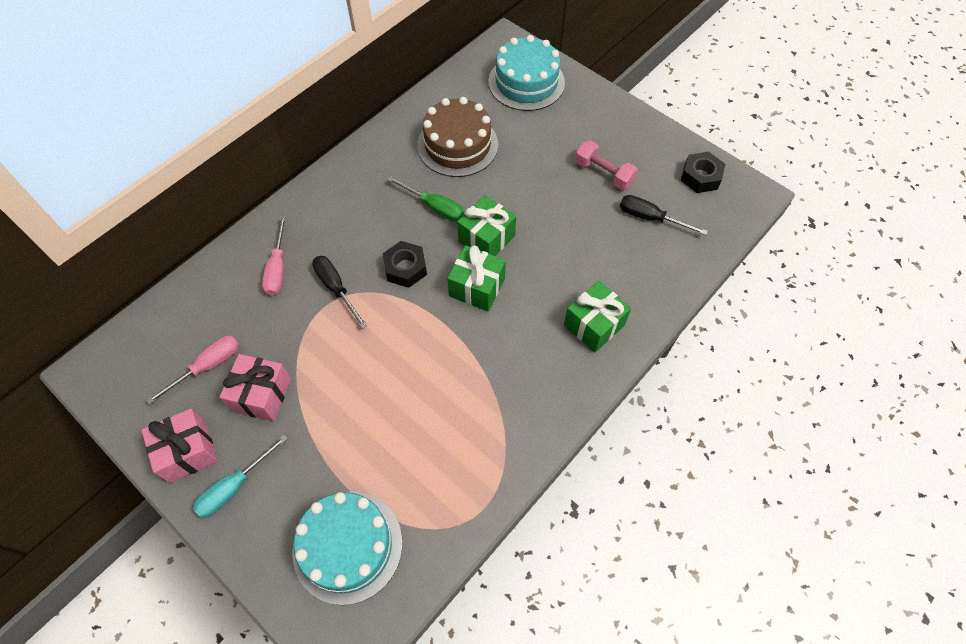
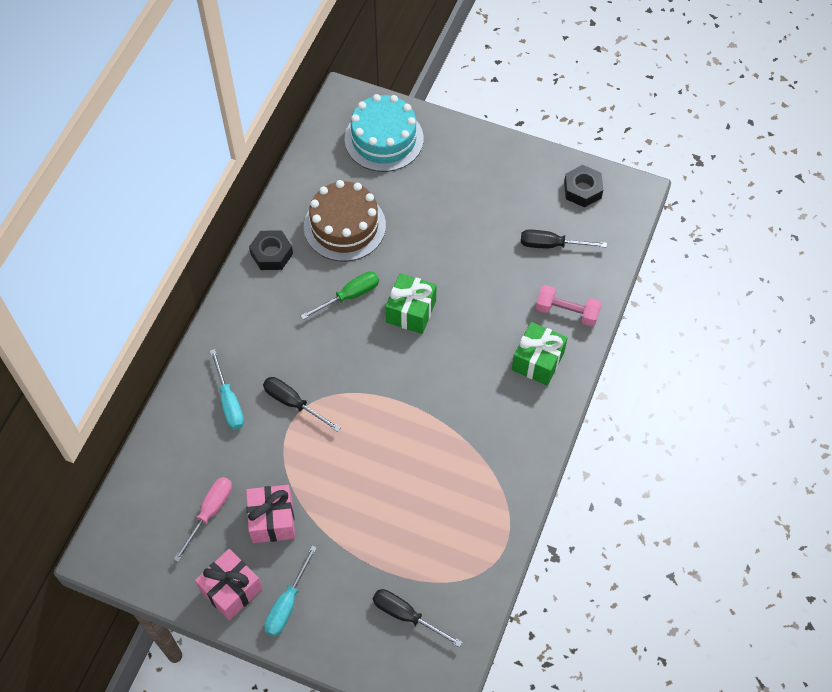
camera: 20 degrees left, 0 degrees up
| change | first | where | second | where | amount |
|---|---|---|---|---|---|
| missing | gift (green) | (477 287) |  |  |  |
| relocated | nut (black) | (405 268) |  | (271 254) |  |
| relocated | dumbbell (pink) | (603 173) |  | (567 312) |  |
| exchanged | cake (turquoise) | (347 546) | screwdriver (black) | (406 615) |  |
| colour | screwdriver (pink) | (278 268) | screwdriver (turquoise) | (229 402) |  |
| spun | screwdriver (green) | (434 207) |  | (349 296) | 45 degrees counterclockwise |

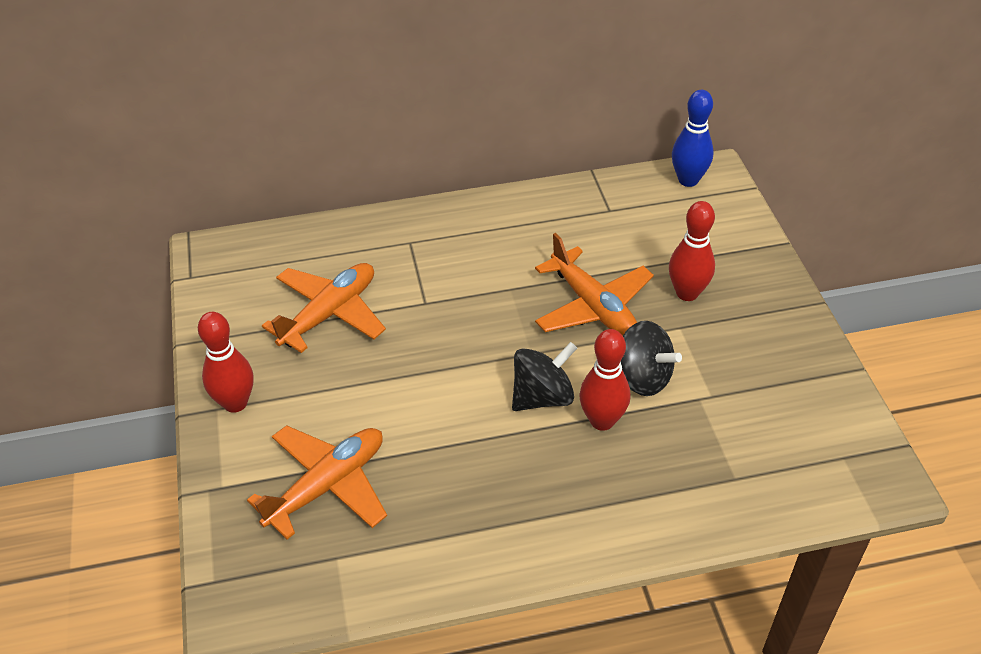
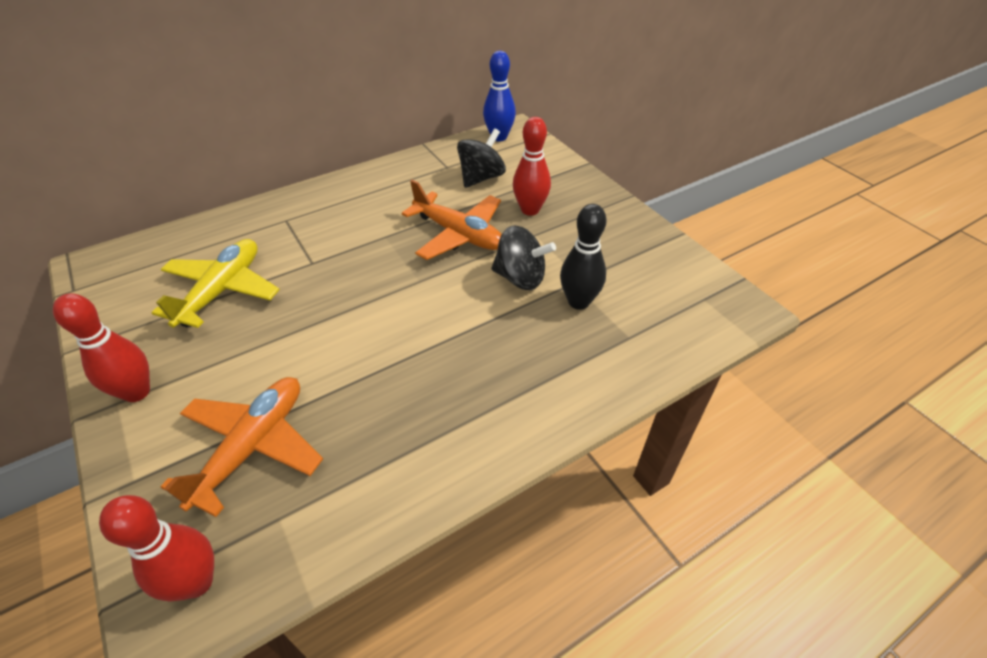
camera: 20 degrees left, 0 degrees up
| change | first | where | second | where | amount |
|---|---|---|---|---|---|
| appeared |  |  | bowling pin (black) | (578 302) |  |
| relocated | spinning top (black) | (542 397) |  | (481 178) |  |
| relocated | bowling pin (red) | (602 421) |  | (196 582) |  |
| colour | plane (orange) | (329 314) | plane (yellow) | (222 291) |  |

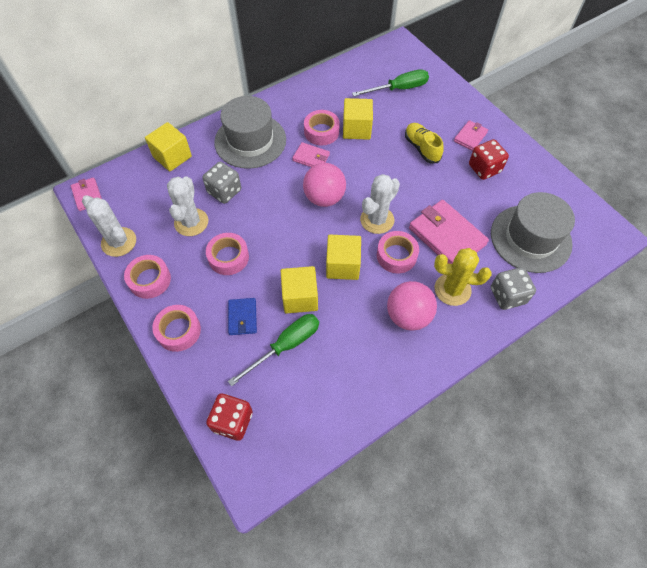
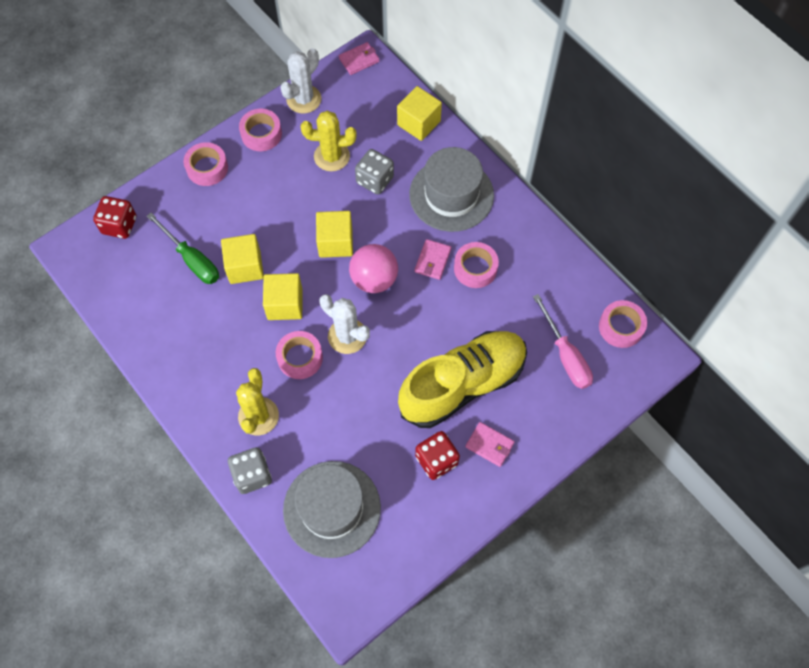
camera: 85 degrees right, 5 degrees up
| change | first | where | second | where | amount |
|---|---|---|---|---|---|
| missing | wallet (blue) | (242 317) |  |  |  |
| missing | ball (pink) | (408 316) |  |  |  |
| missing | wallet (pink) | (447 236) |  |  |  |
| relocated | tape (pink) | (228 257) |  | (621 327) |  |
| relocated | cube (yellow) | (356 129) |  | (335 242) |  |
| colour | cactus (white) | (191 222) | cactus (yellow) | (332 156) |  |
| colour | screwdriver (green) | (399 89) | screwdriver (pink) | (565 355) |  |
| size | shoe (yellow) | (422 148) |  | (462 384) | x2.12 |

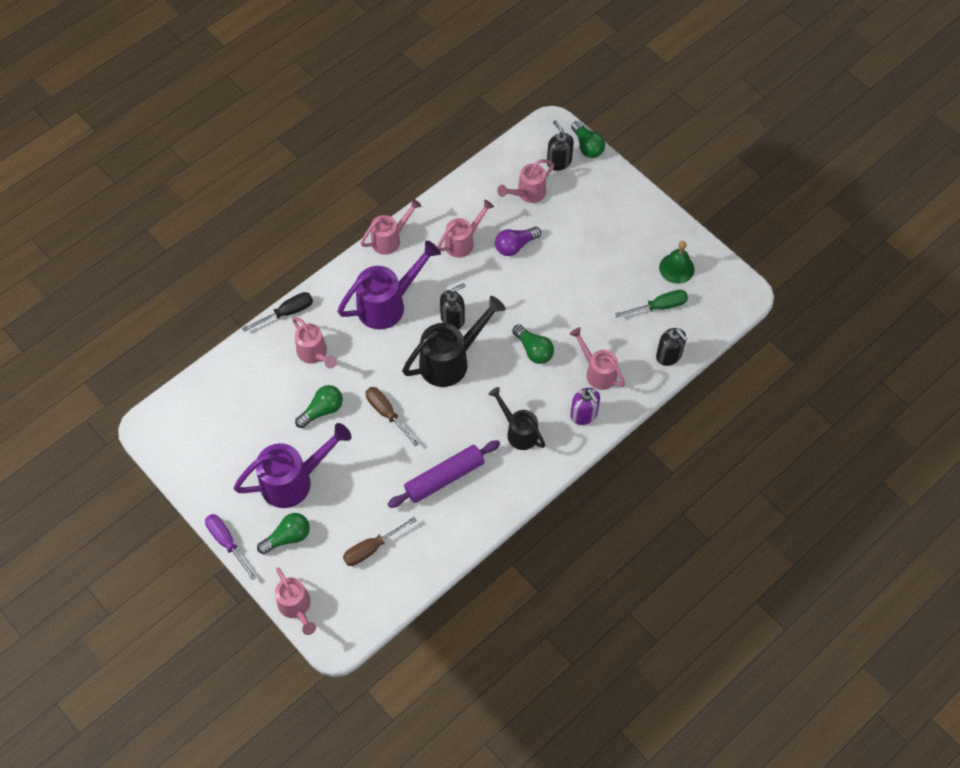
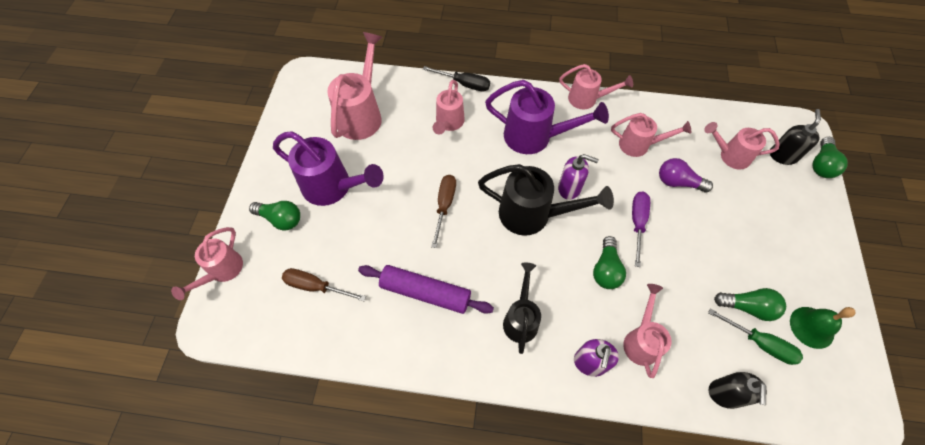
camera: 50 degrees right, 0 degrees up
| change | first | where | second | where | amount |
|---|---|---|---|---|---|
| appeared |  |  | watering can (pink) | (362 114) |  |
| relocated | screwdriver (purple) | (227 542) |  | (637 223) |  |
| relocated | light bulb (green) | (322 410) |  | (747 307) |  |
| colour | soap dispenser (black) | (453 319) | soap dispenser (purple) | (569 188) |  |

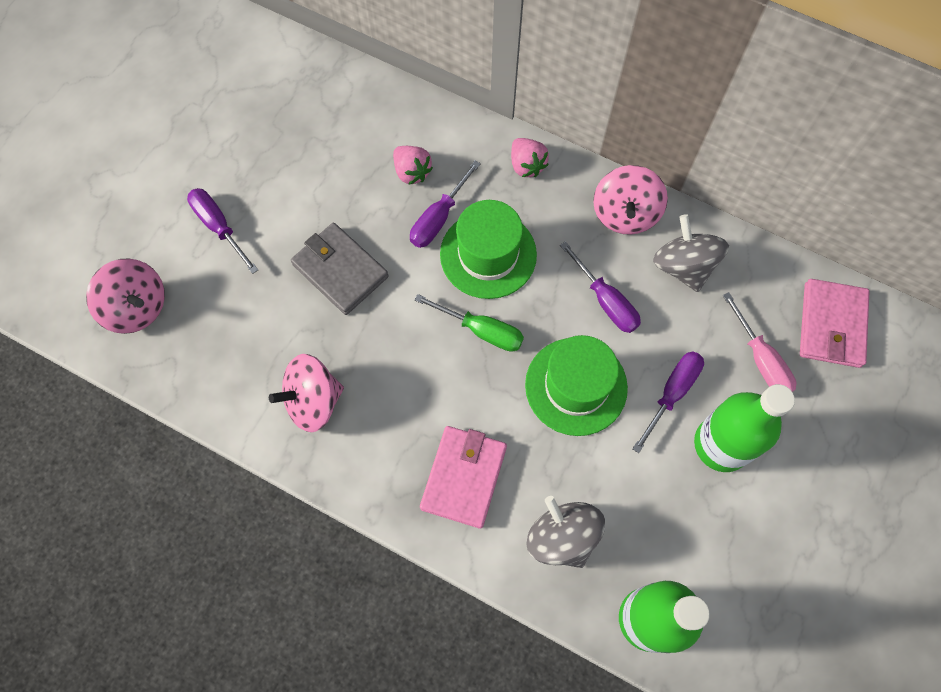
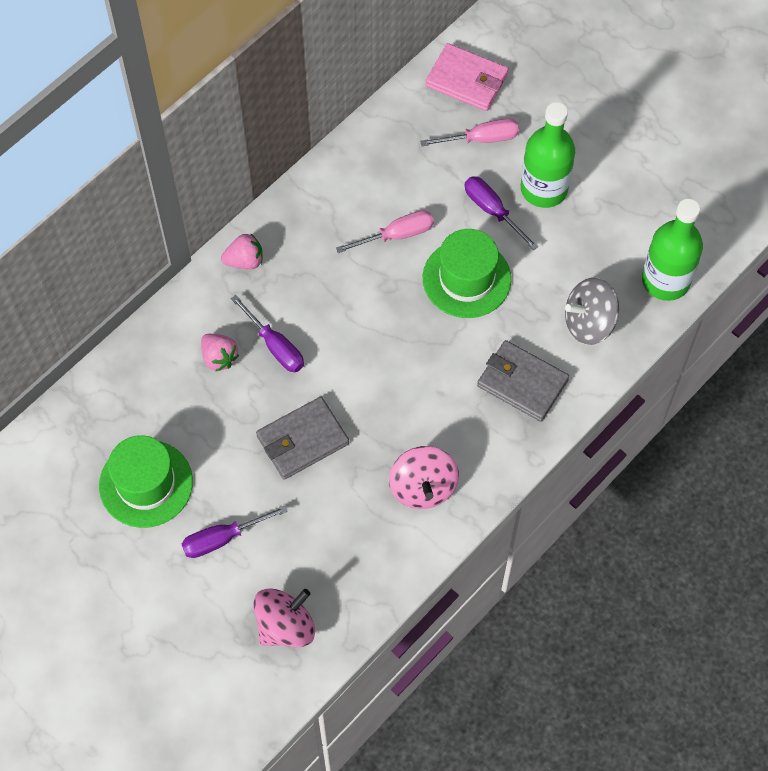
camera: 75 degrees left, 5 degrees down
| change | first | where | second | where | amount |
|---|---|---|---|---|---|
| missing | screwdriver (green) | (482 330) |  |  |  |
| missing | spinning top (pink) | (625 214) |  |  |  |
| missing | spinning top (grey) | (683 266) |  |  |  |
| relocated | hat (green) | (488 254) |  | (146 484) |  |
| colour | wallet (pink) | (463 477) | wallet (grey) | (522 383) |  |
| colour | screwdriver (purple) | (606 301) | screwdriver (pink) | (397 235) |  |
| spun | strawberry (pink) | (412 172) |  | (219 357) | 75 degrees clockwise |

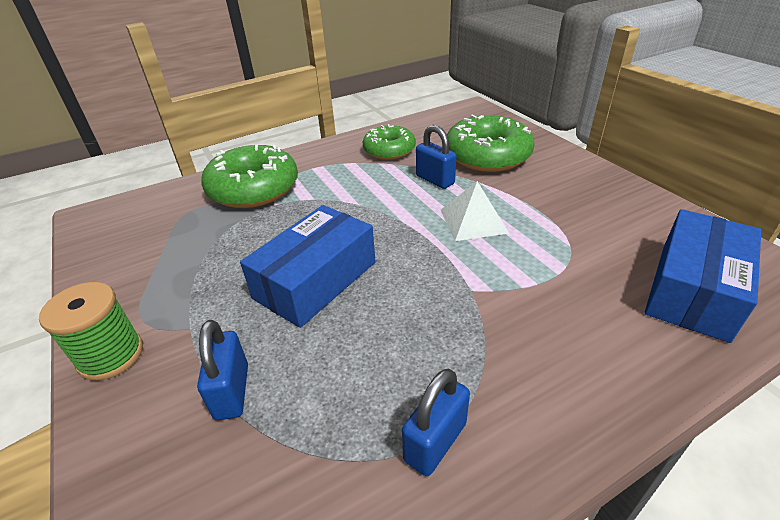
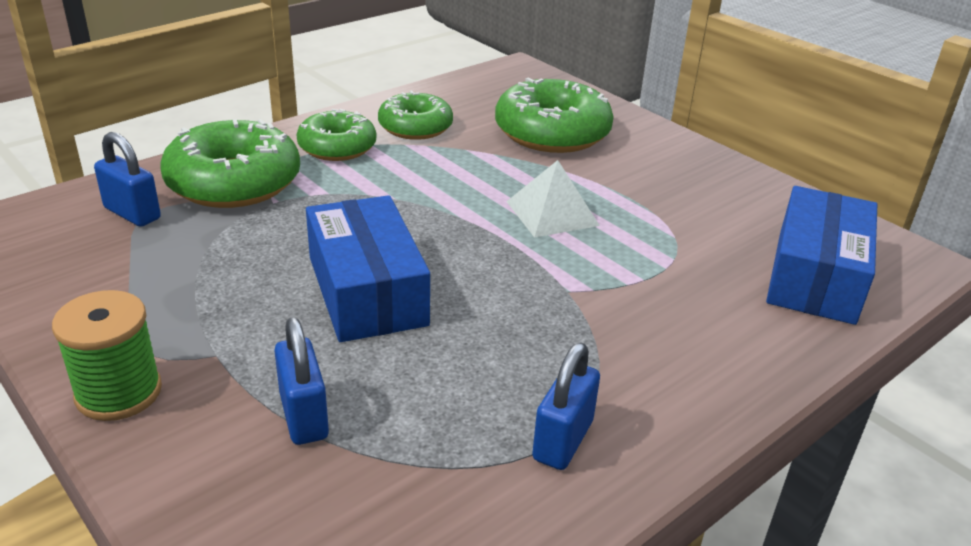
camera: 15 degrees left, 5 degrees down
| change | first | where | second | where | amount |
|---|---|---|---|---|---|
| appeared |  |  | donut (green) | (337 147) |  |
| relocated | padlock (blue) | (435 180) |  | (132 213) |  |
| spun | box (blue) | (316 280) |  | (367 290) | 45 degrees counterclockwise |

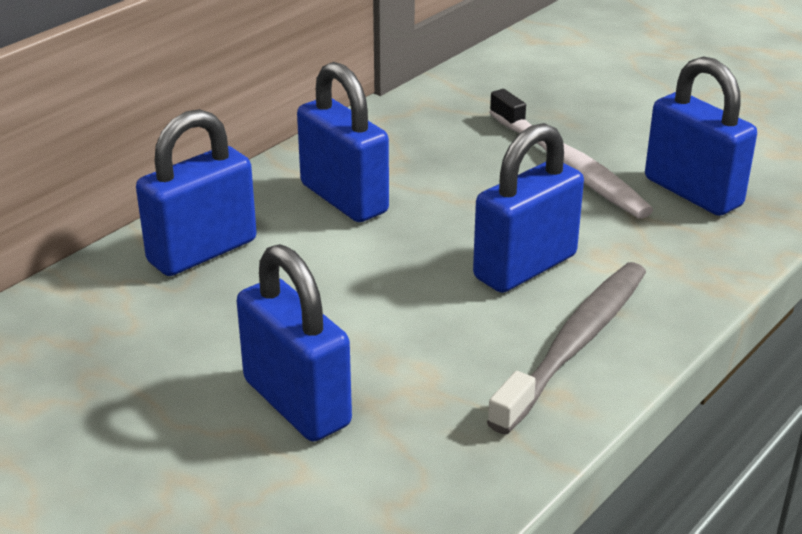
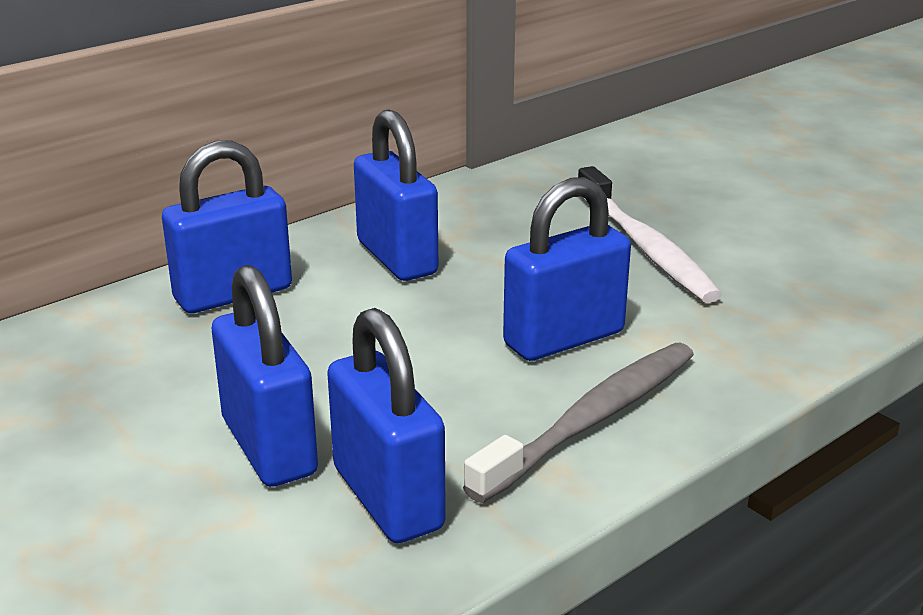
camera: 10 degrees right, 5 degrees down
| change | first | where | second | where | amount |
|---|---|---|---|---|---|
| relocated | padlock (blue) | (693 192) |  | (388 498) |  |

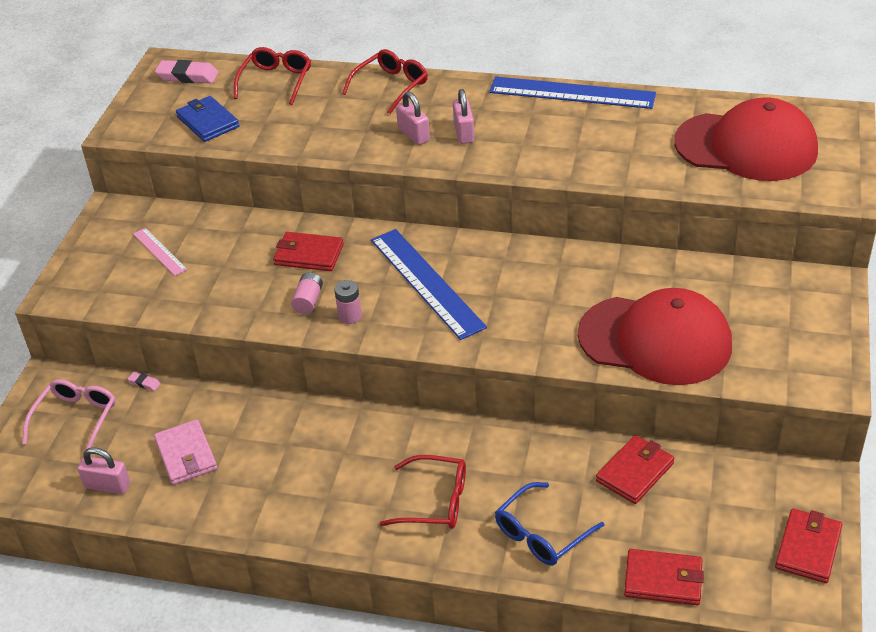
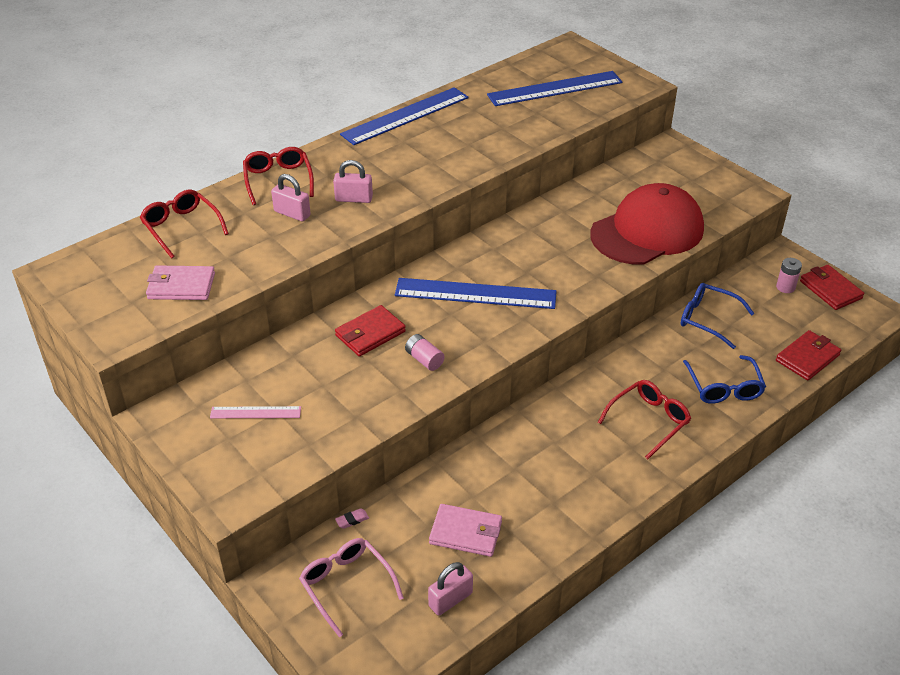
camera: 55 degrees left, 0 degrees up
| change | first | where | second | where | amount |
|---|---|---|---|---|---|
| missing | eraser (pink) | (187 76) |  |  |  |
| relocated | battery (pink) | (350 316) |  | (785 287) |  |
| relocated | padlock (pink) | (464 133) |  | (292 213) |  |
| exchanged | wallet (red) | (635 472) | glasses (blue) | (708 319) |  |
| exchanged | cap (red) | (746 147) | ruler (blue) | (555 89) |  |
| colour | wallet (blue) | (208 122) | wallet (pink) | (181 286) |  |

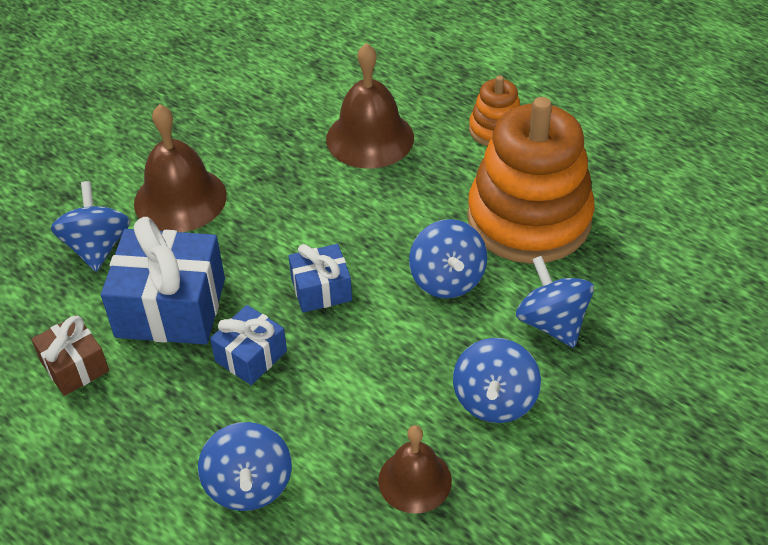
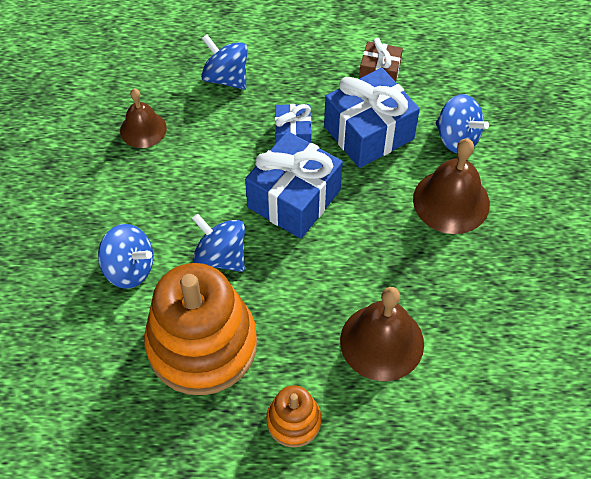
camera: 140 degrees right, 10 degrees up
| change | first | where | second | where | amount |
|---|---|---|---|---|---|
| missing | spinning top (blue) | (494 400) |  |  |  |
| size | gift (blue) | (321 290) |  | (294 199) | x1.81 |

